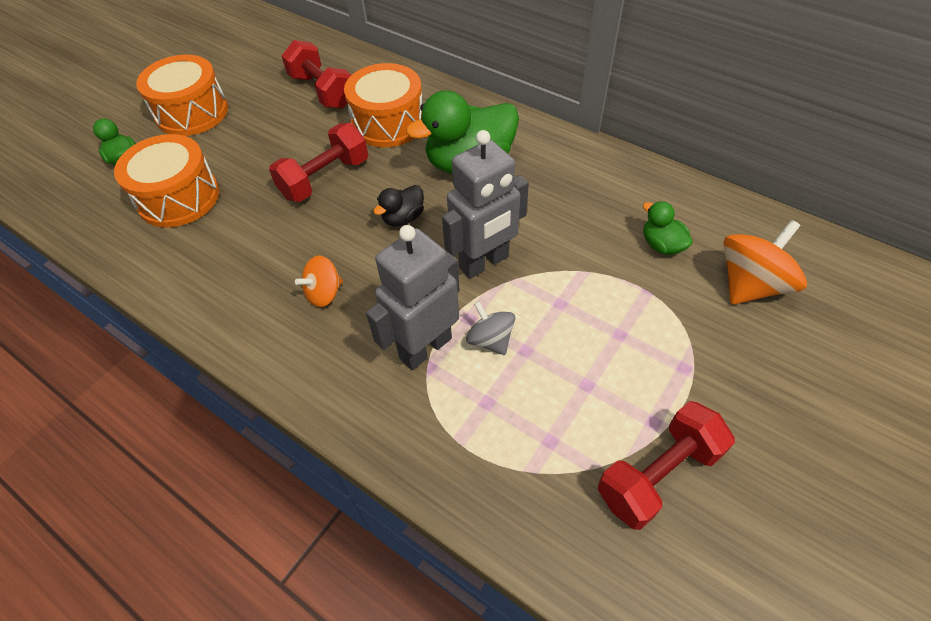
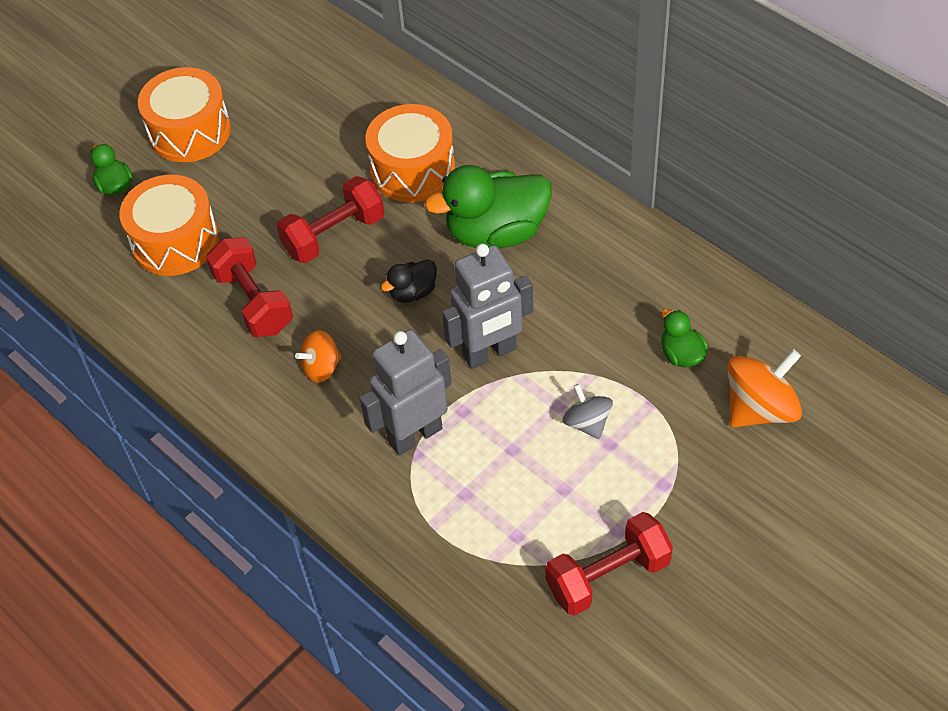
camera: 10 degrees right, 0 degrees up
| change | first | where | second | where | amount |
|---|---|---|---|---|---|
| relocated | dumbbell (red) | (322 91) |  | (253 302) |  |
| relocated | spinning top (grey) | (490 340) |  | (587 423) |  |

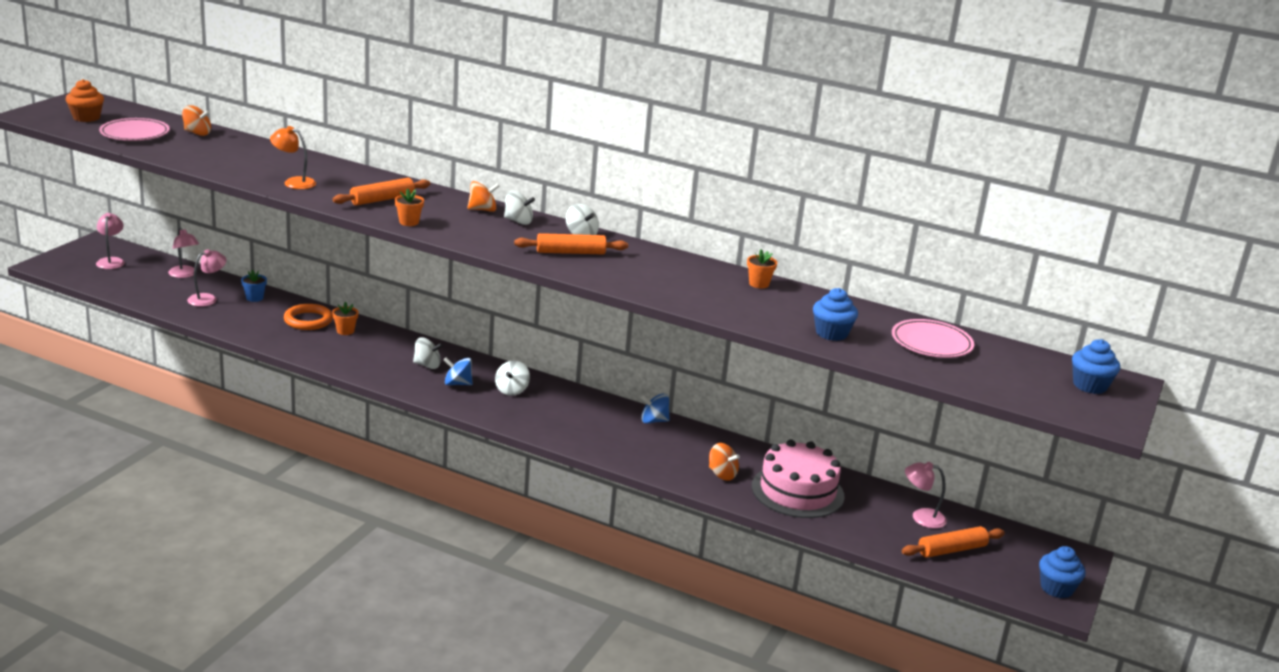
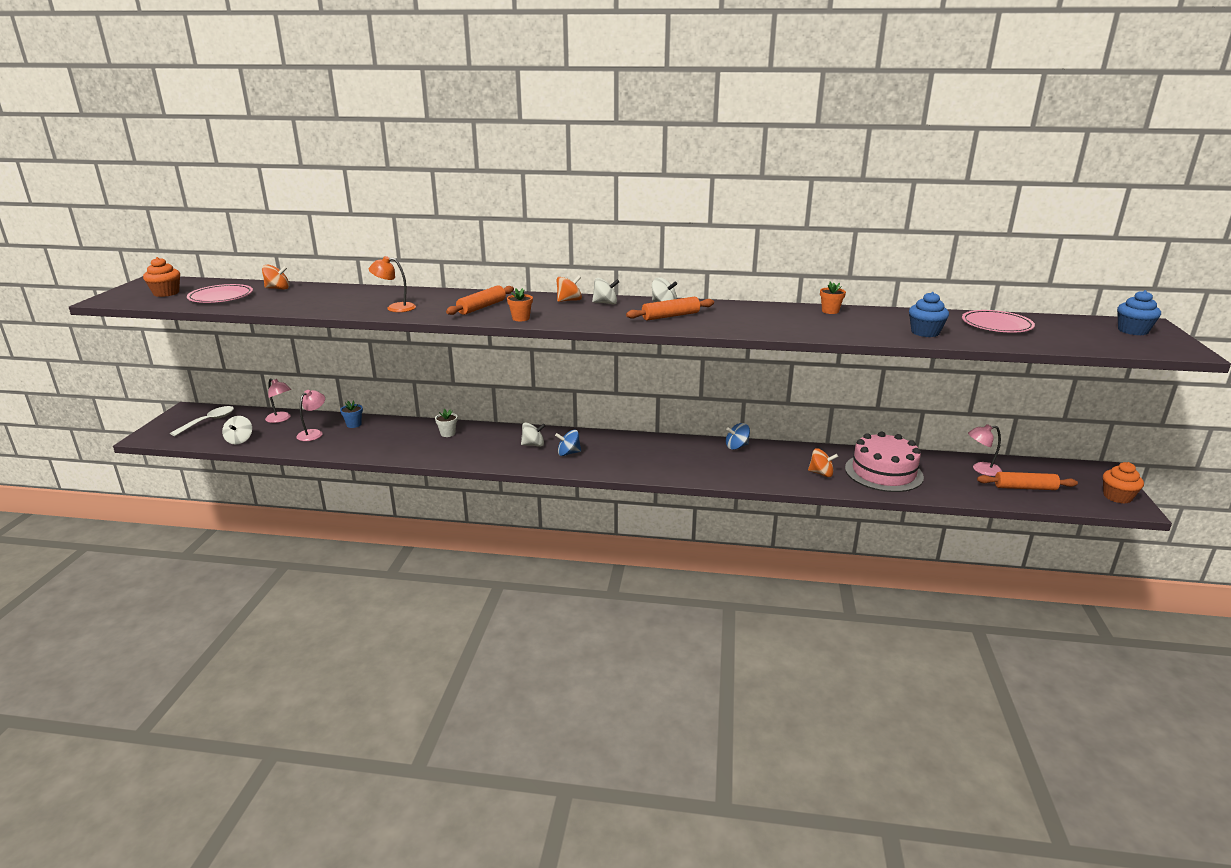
camera: 15 degrees left, 0 degrees up
| change | first | where | second | where | amount |
|---|---|---|---|---|---|
| missing | ring (orange) | (308 320) |  |  |  |
| relocated | spinning top (white) | (511 390) |  | (239 440) |  |
| exchanged | lamp (pink) | (111 261) | spoon (white) | (208 421) |  |
| colour | flower pot (orange) | (345 331) | flower pot (white) | (447 433) |  |
| colour | cupcake (blue) | (1056 588) | cupcake (orange) | (1117 497) |  |
| spun | rolling pin (orange) | (951 550) |  | (1025 488) | 45 degrees clockwise |

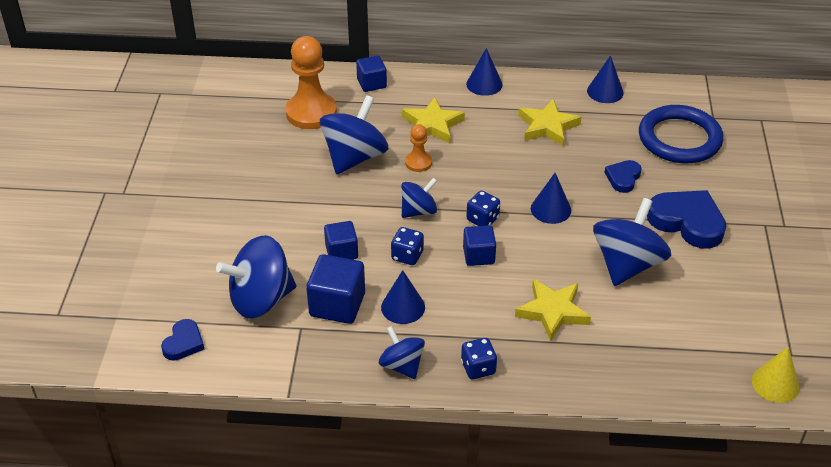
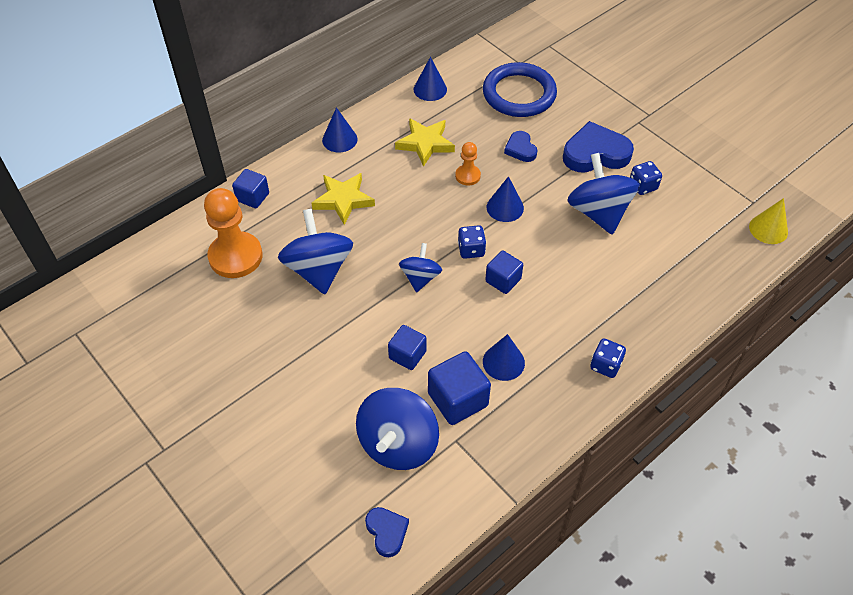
camera: 45 degrees left, 10 degrees up
| change | first | where | second | where | amount |
|---|---|---|---|---|---|
| missing | spinning top (blue) | (402 365) |  |  |  |
| missing | star (yellow) | (552 312) |  |  |  |
| relocated | dice (blue) | (407 256) |  | (643 186) |  |
| relocated | pawn (orange) | (418 163) |  | (467 176) |  |

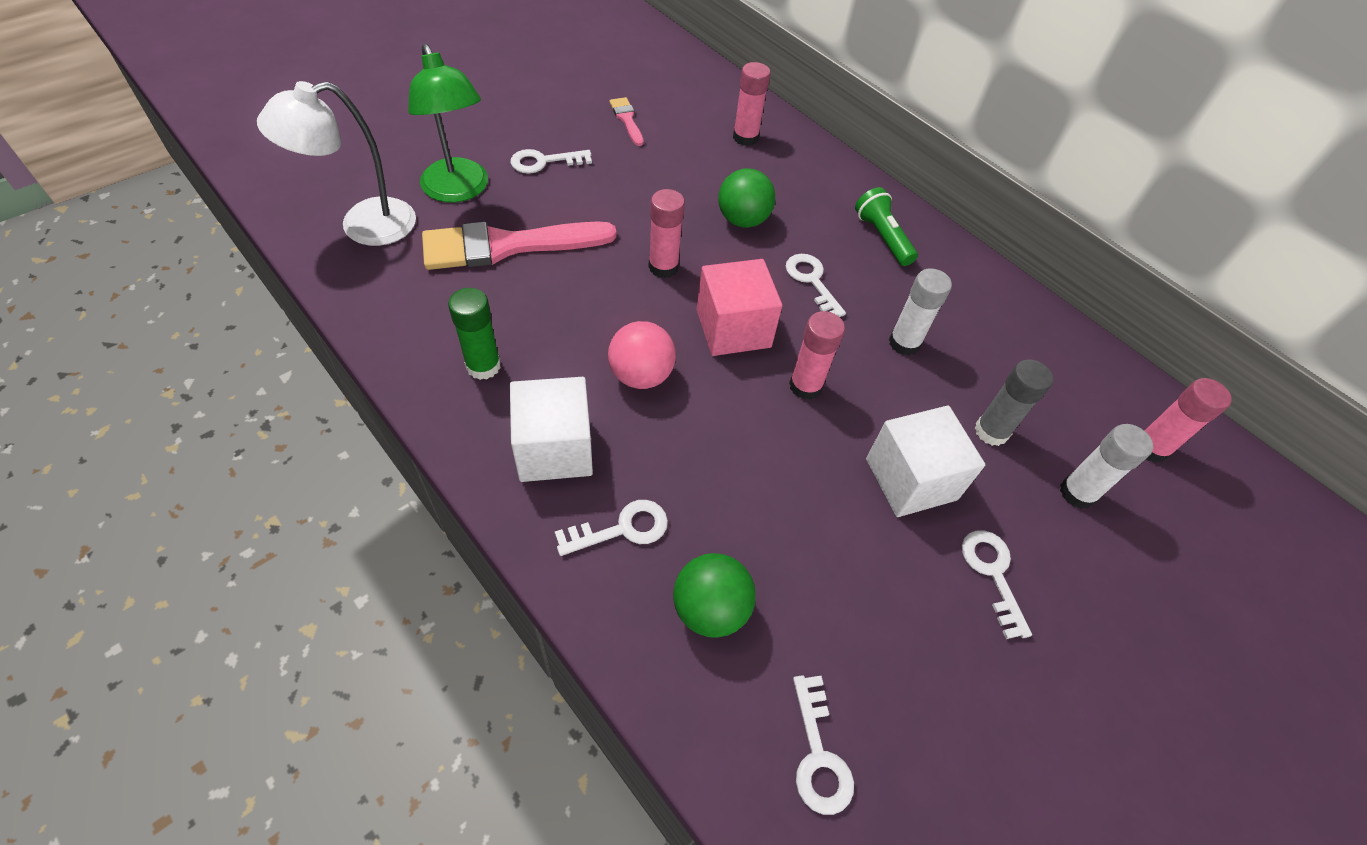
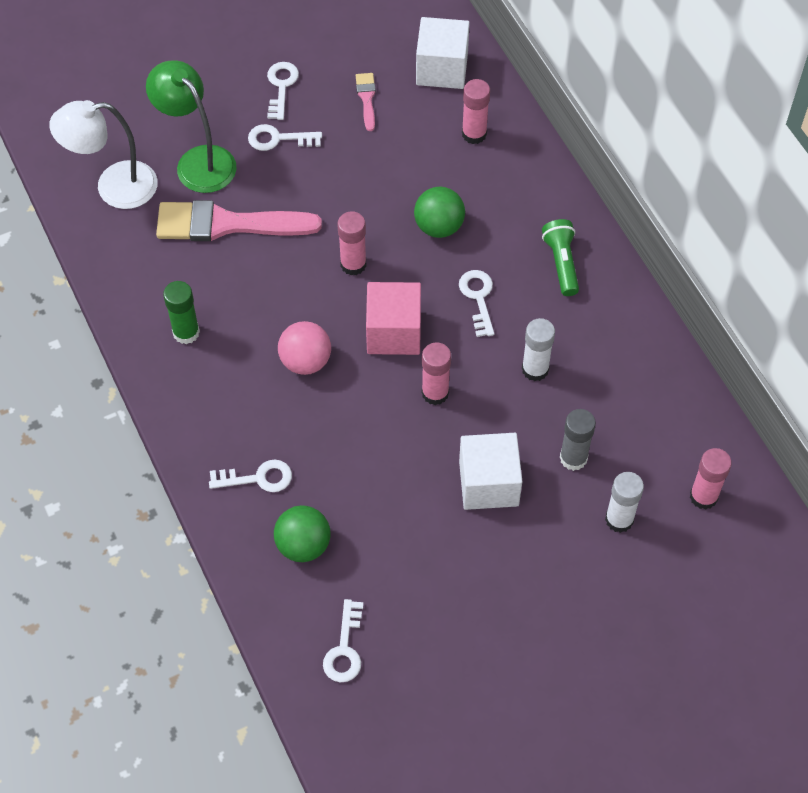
camera: 20 degrees right, 5 degrees up
| change | first | where | second | where | amount |
|---|---|---|---|---|---|
| relocated | cube (white) | (554 449) |  | (442 69) |  |
| relocated | key (white) | (992 574) |  | (281 86) |  |
| spun | lamp (green) | (459 190) |  | (198 161) | 150 degrees clockwise |

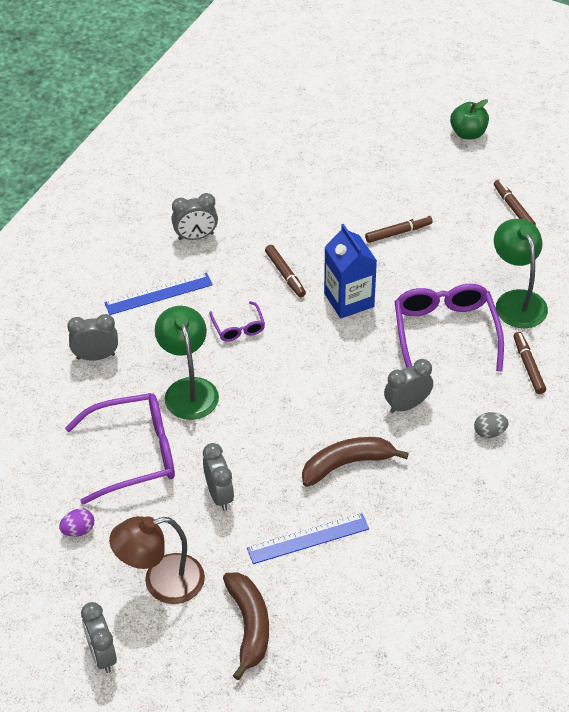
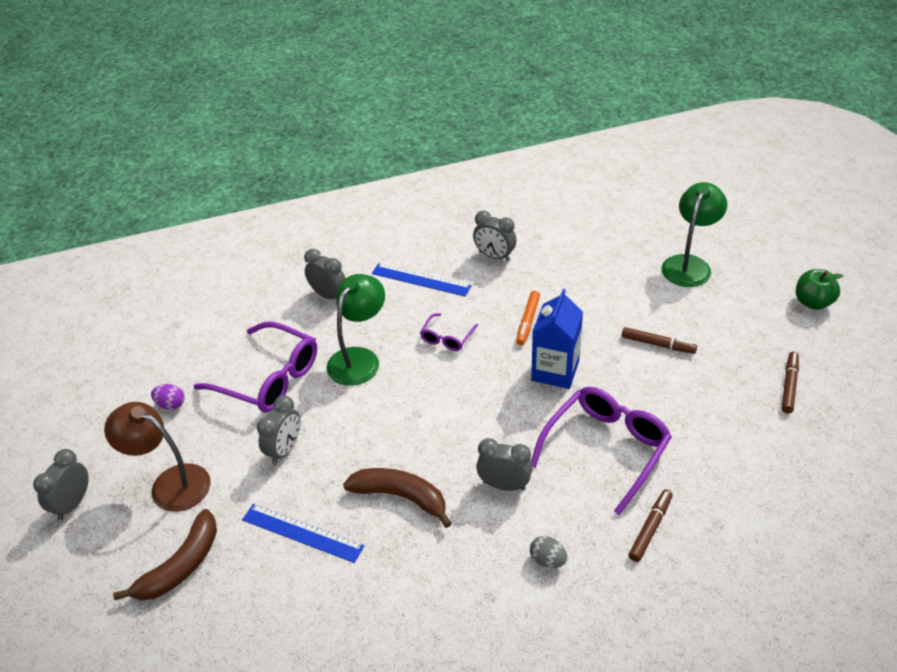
camera: 45 degrees right, 5 degrees down
| change | first | where | second | where | amount |
|---|---|---|---|---|---|
| relocated | lamp (green) | (517 300) |  | (689 264) |  |
| colour | marker (brown) | (285 274) | marker (orange) | (528 321) |  |

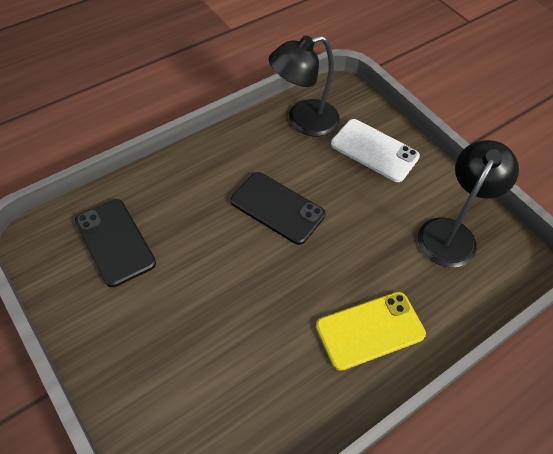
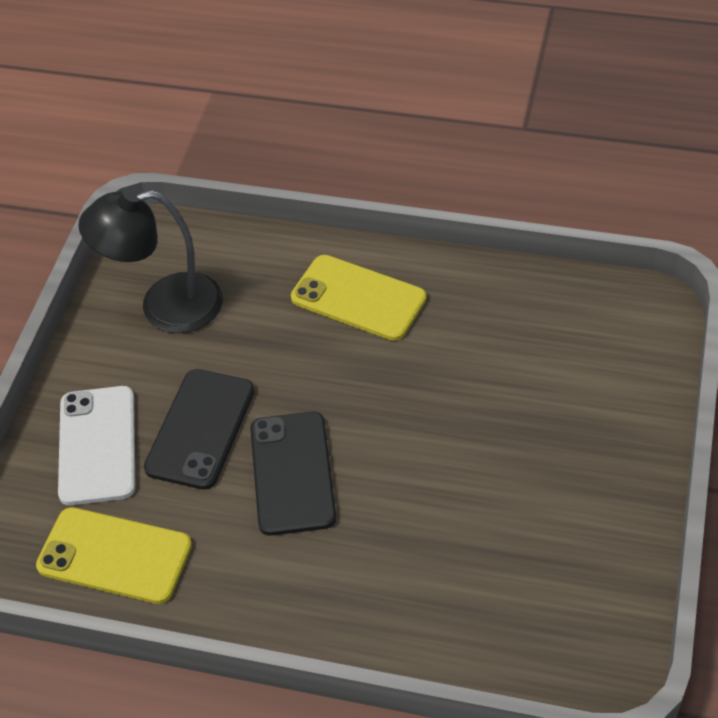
camera: 125 degrees left, 5 degrees down
| change | first | where | second | where | amount |
|---|---|---|---|---|---|
| relocated | phone (black) | (114 242) |  | (200 429) |  |
| exchanged | lamp (black) | (303 121) | phone (yellow) | (114 556) |  |

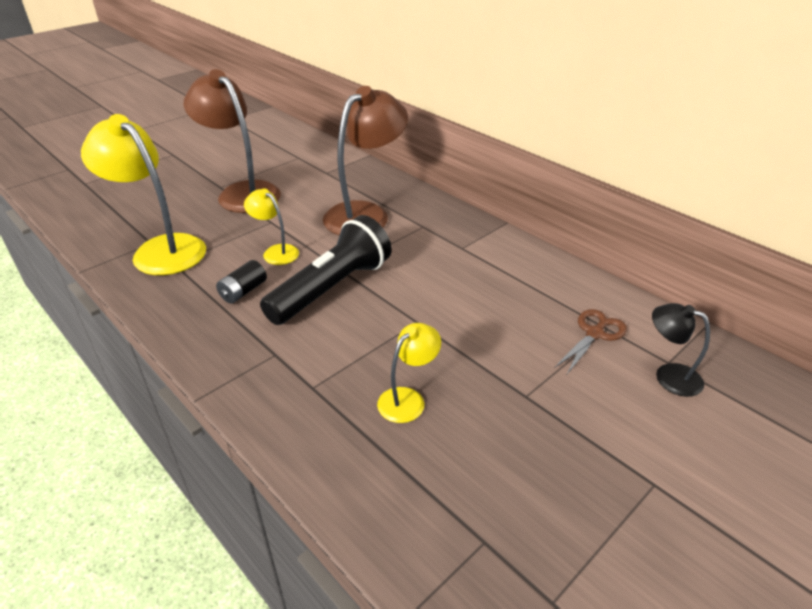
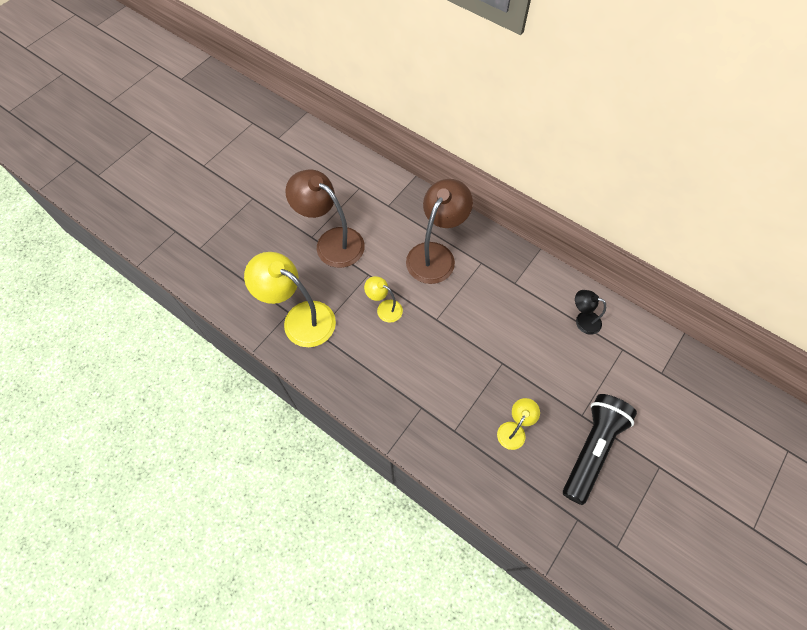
camera: 10 degrees left, 25 degrees up
| change | first | where | second | where | amount |
|---|---|---|---|---|---|
| missing | battery (black) | (243 291) |  |  |  |
| missing | scissors (brown) | (594 334) |  |  |  |
| relocated | flashlight (black) | (331 288) |  | (592 449) |  |
| relocated | lamp (black) | (668 376) |  | (582 320) |  |

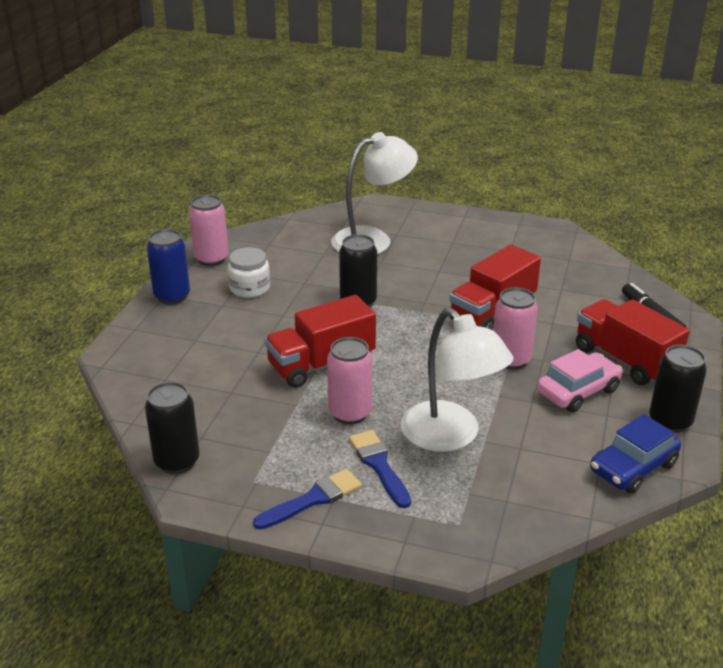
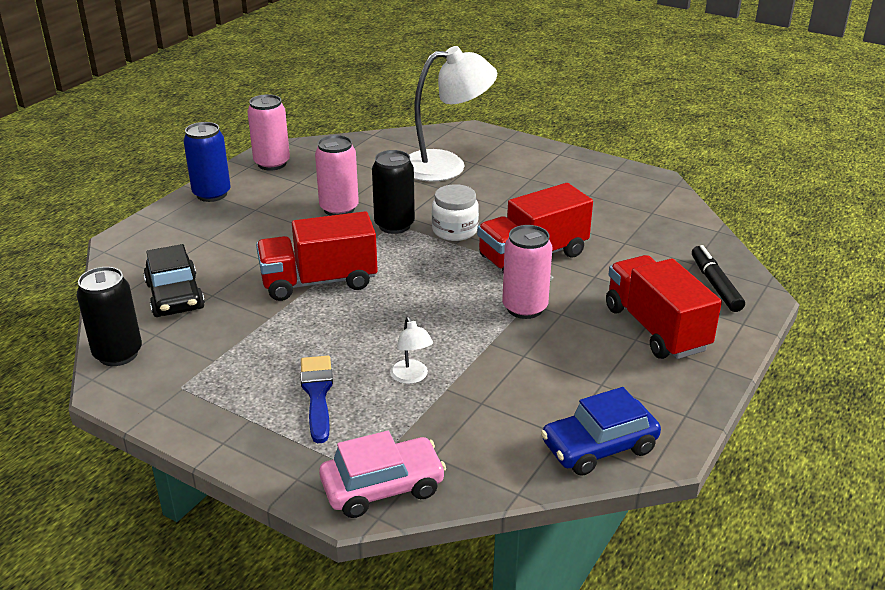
camera: 15 degrees right, 0 degrees up
| change | first | where | second | where | amount |
|---|---|---|---|---|---|
| missing | brush (blue) | (313 499) |  |  |  |
| missing | can (black) | (670 422) |  |  |  |
| appeared |  |  | car (black) | (175 296) |  |
| relocated | jar (white) | (249 288) |  | (455 230) |  |
| relocated | can (pink) | (350 413) |  | (339 209) |  |
| relocated | car (pink) | (578 391) |  | (382 487) |  |
| size | lamp (white) | (450 436) |  | (411 377) | x0.43 |

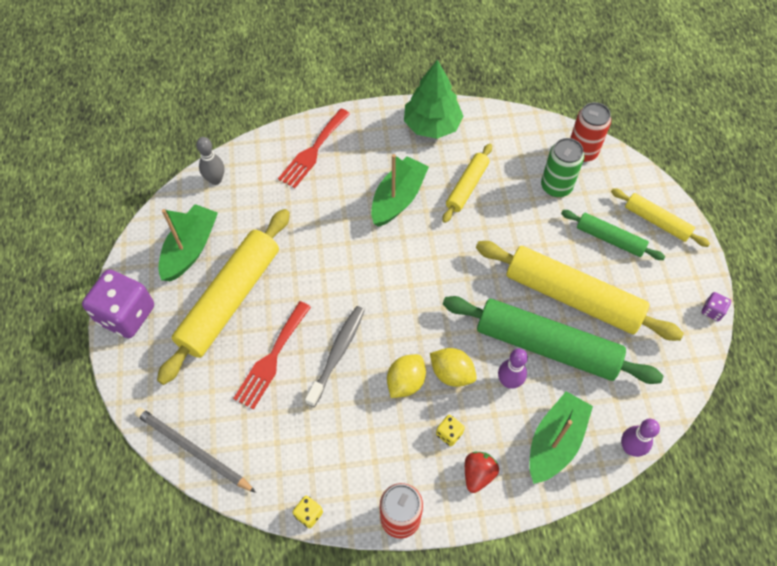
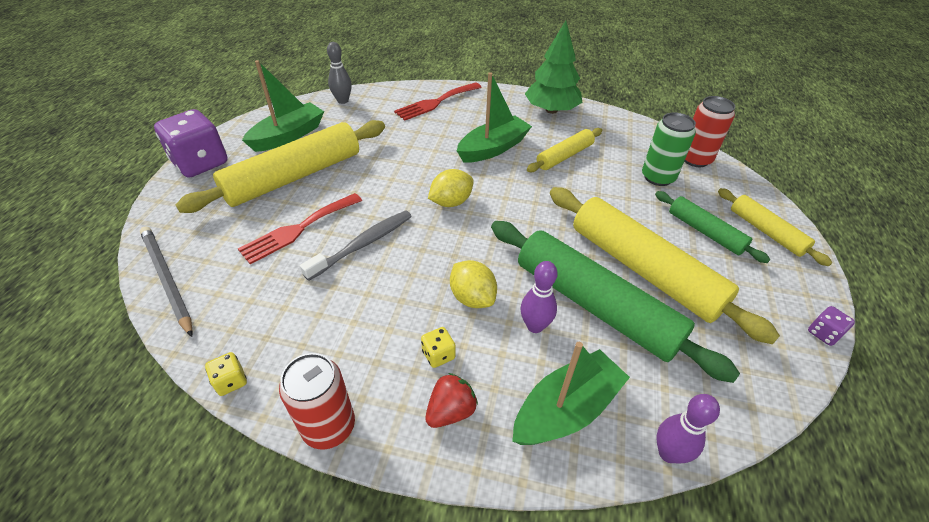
camera: 20 degrees right, 15 degrees down
| change | first | where | second | where | amount |
|---|---|---|---|---|---|
| relocated | lemon (yellow) | (405 382) |  | (451 202) |  |

